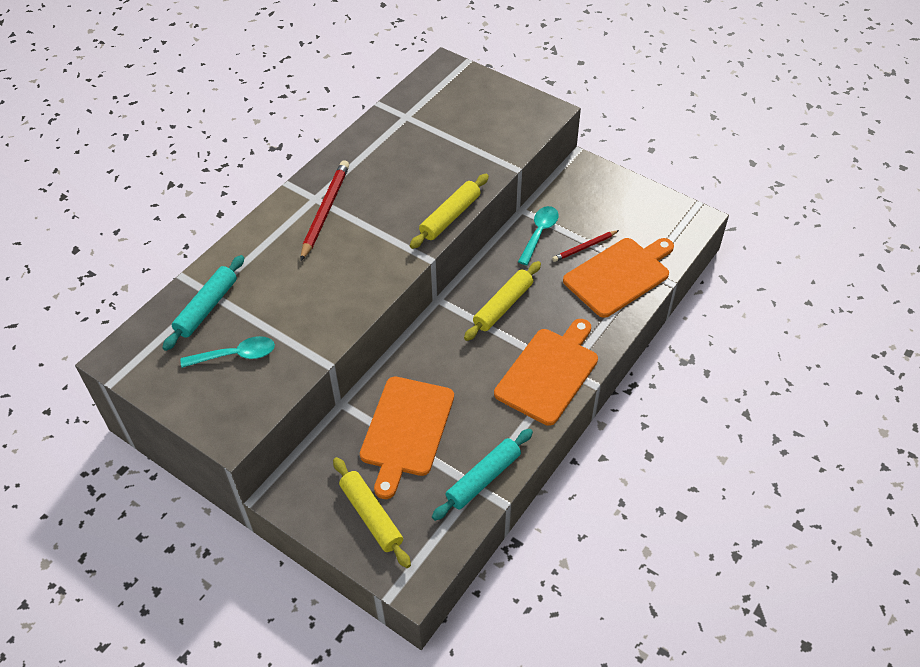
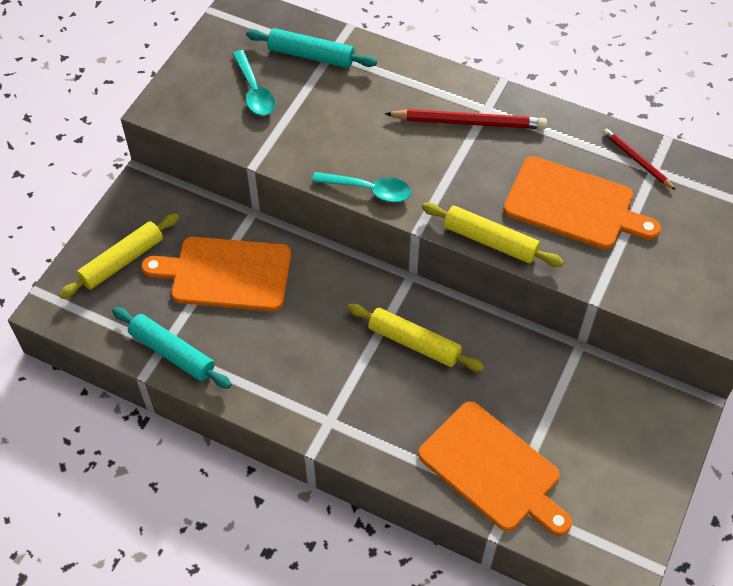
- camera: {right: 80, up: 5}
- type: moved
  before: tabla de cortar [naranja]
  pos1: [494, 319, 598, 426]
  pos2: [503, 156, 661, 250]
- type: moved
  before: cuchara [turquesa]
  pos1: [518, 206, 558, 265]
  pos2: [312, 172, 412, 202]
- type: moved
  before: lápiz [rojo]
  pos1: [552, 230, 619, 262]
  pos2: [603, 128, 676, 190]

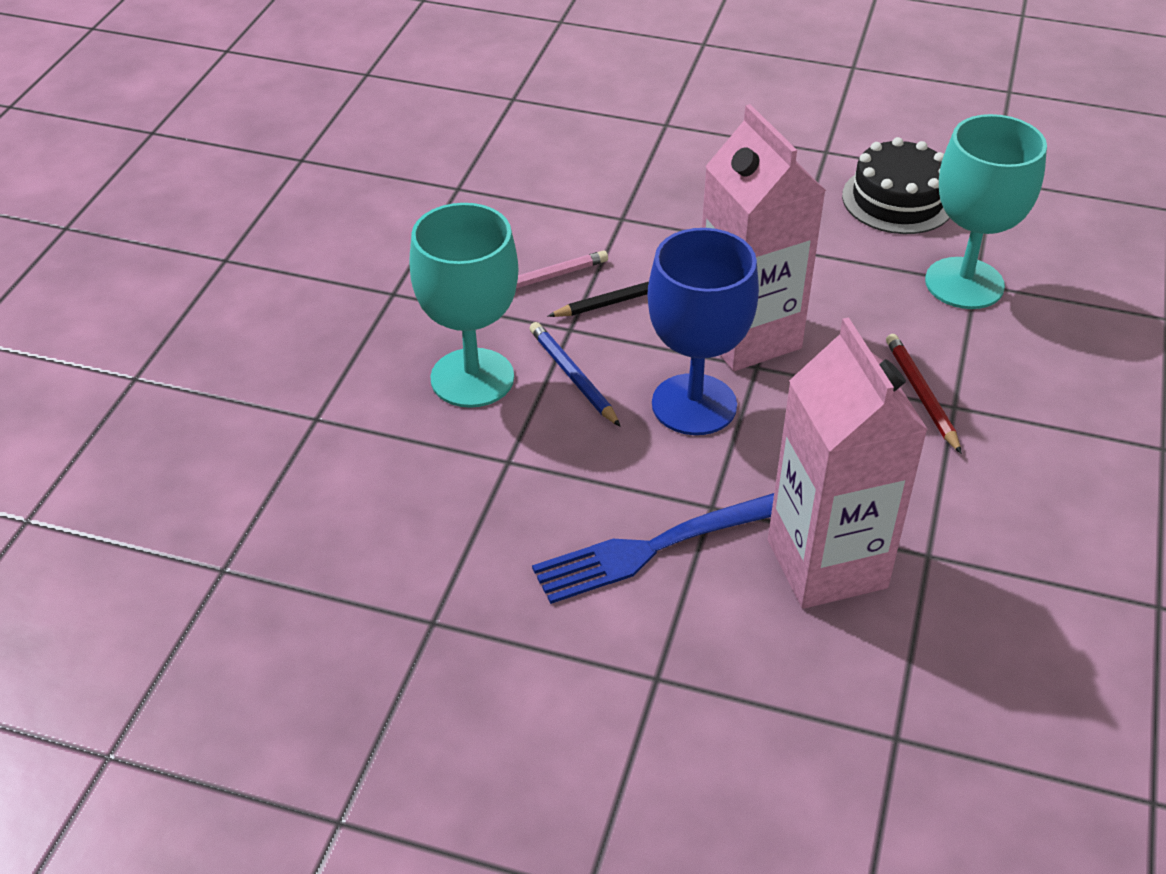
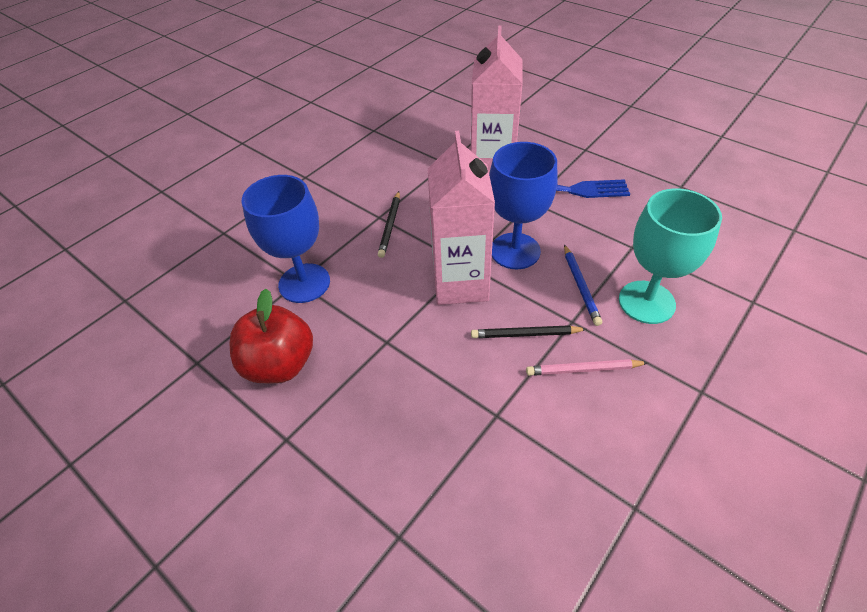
- camera: {right: -155, up: 5}
- type: replaced
  before: tarta [negro]
  after: manzana [rojo]
  pos1: [842, 137, 950, 234]
  pos2: [230, 289, 313, 383]
- type: recoloured
  before: lápiz [rojo]
  after: lápiz [negro]
  pos1: [886, 334, 962, 454]
  pos2: [378, 191, 400, 258]
- type: recoloured
  before: copa [turquesa]
  after: copa [azul]
  pos1: [925, 114, 1047, 309]
  pos2: [242, 175, 330, 303]

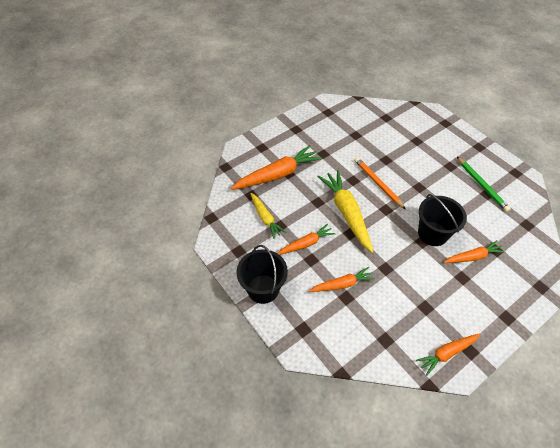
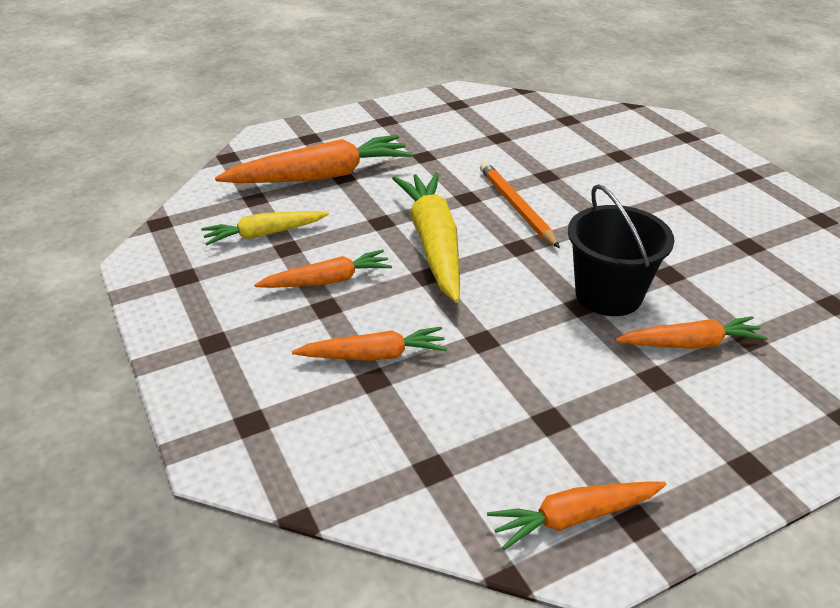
- camera: {right: 10, up: -15}
- type: removed
  before: balde [negro]
  pos1: [236, 245, 288, 304]
- type: removed
  before: lápiz [verde]
  pos1: [457, 157, 511, 212]
- type: turned
  before: zanahoria [amarillo]
  pos1: [250, 193, 286, 239]
  pos2: [201, 211, 329, 246]
  turn: 90

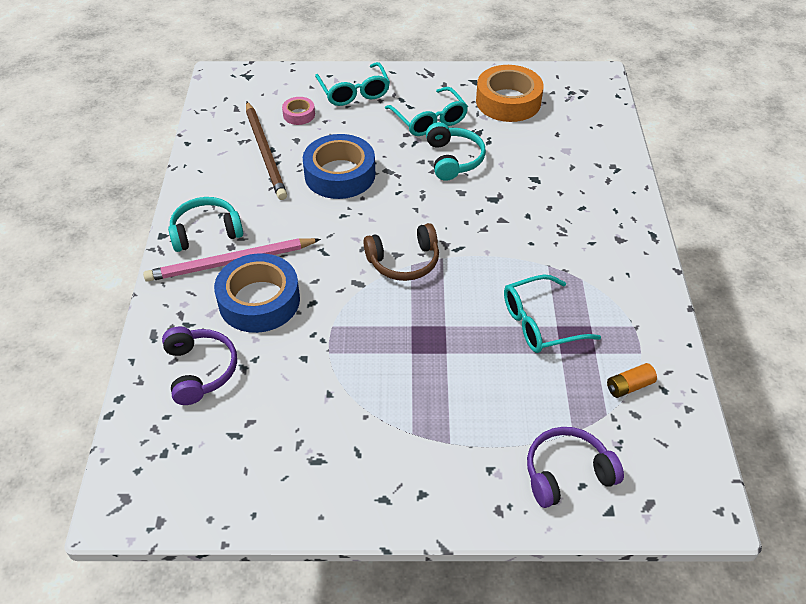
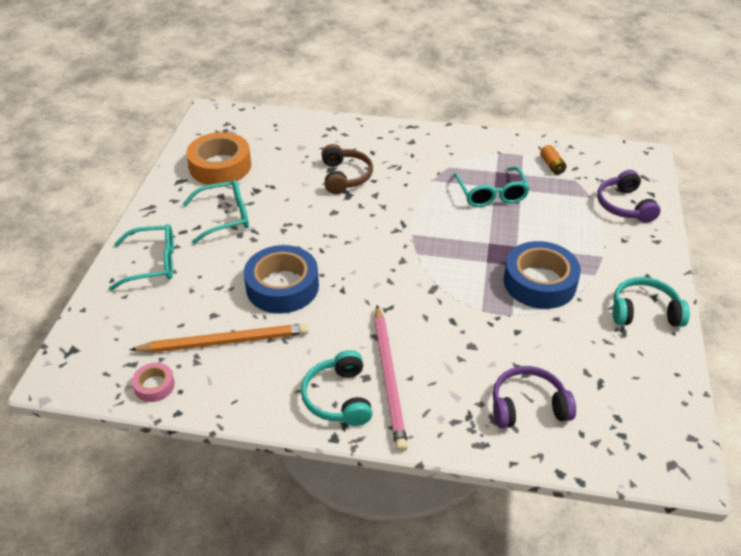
- camera: {right: -80, up: -5}
- type: moved
  before: cinta adhesiva [azul]
  pos1: [214, 253, 300, 333]
  pos2: [504, 241, 581, 309]
- type: moved
  before: cinta adhesiva [rosa]
  pos1: [282, 97, 315, 125]
  pos2: [132, 363, 175, 402]
- type: moved
  before: auriculares [marrón]
  pos1: [364, 223, 439, 281]
  pos2: [322, 144, 373, 194]
- type: moved
  before: auriculares [turquesa]
  pos1: [426, 122, 486, 181]
  pos2: [613, 277, 690, 327]
- type: recoloured
  before: lápiz [marrón]
  after: lápiz [naranja]
  pos1: [246, 101, 287, 200]
  pos2: [129, 323, 309, 353]

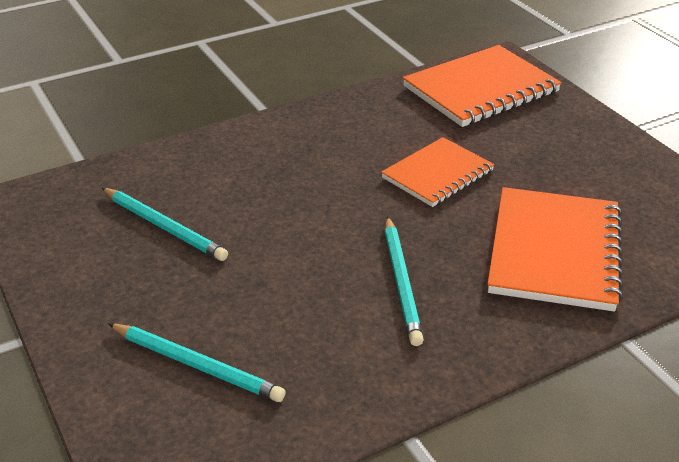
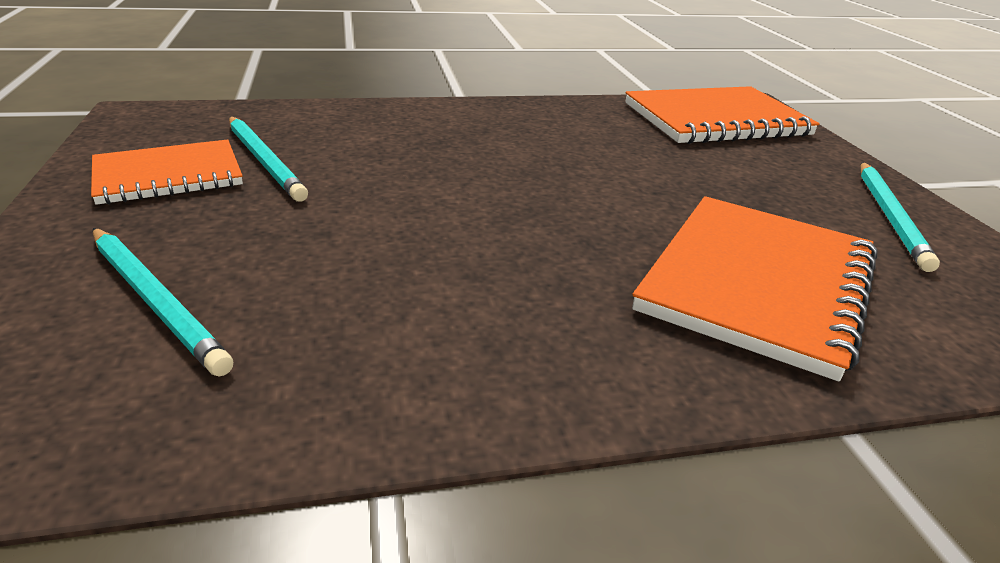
- camera: {right: 15, up: -5}
- type: moved
  before: cuaderno [naranja]
  pos1: [381, 137, 495, 207]
  pos2: [91, 139, 243, 205]
- type: moved
  before: lápiz [turquesa]
  pos1: [385, 216, 424, 346]
  pos2: [860, 162, 940, 272]

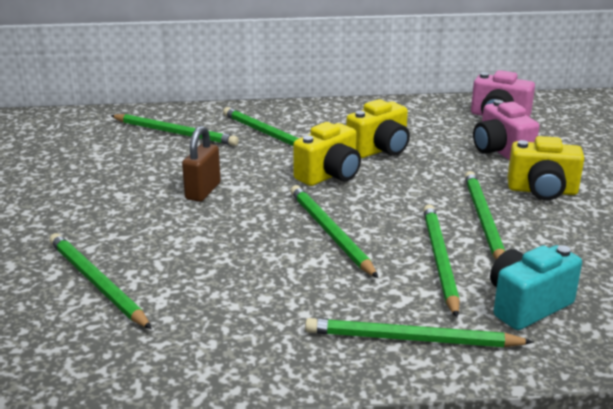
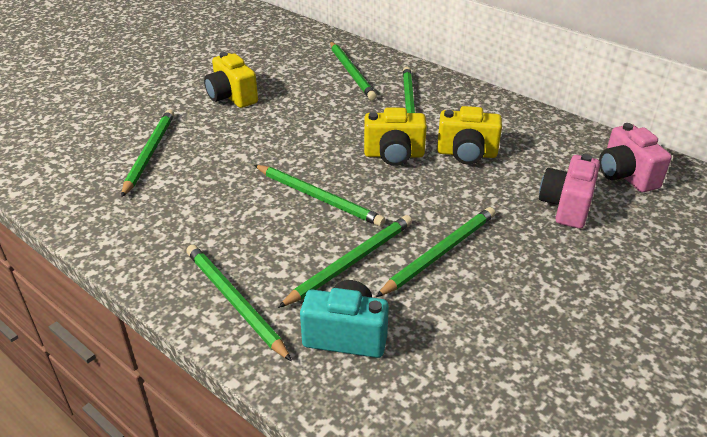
- camera: {right: 45, up: 10}
- type: removed
  before: candado [marrón]
  pos1: [182, 126, 221, 202]
- type: moved
  before: cámara [amarillo]
  pos1: [508, 136, 584, 200]
  pos2: [204, 52, 258, 108]
- type: turned
  before: lápiz [verde]
  pos1: [290, 185, 378, 278]
  pos2: [254, 165, 386, 227]
  turn: 105

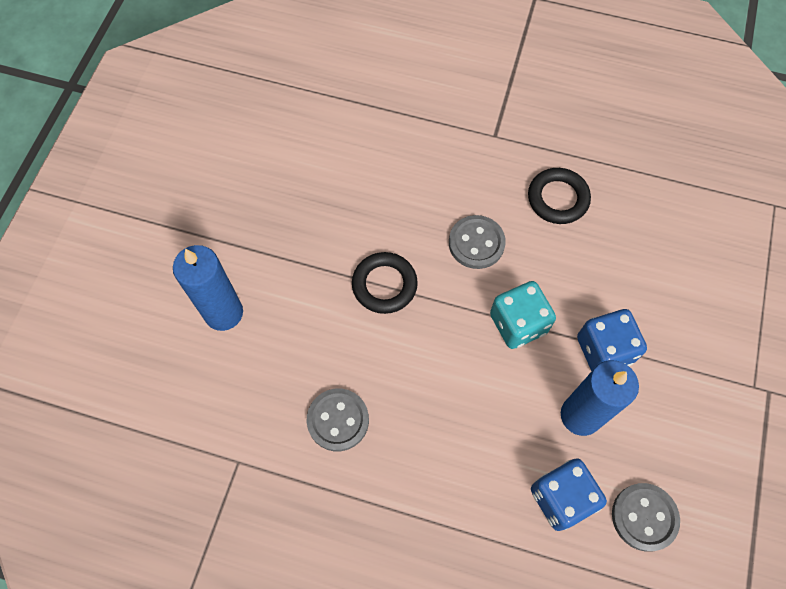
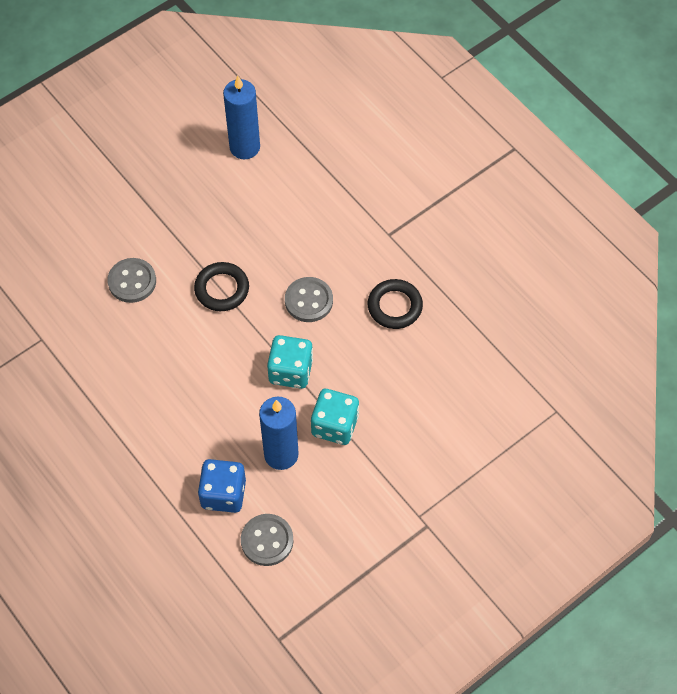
- camera: {right: 35, up: -5}
- type: moved
  before: vela [azul]
  pos1: [173, 245, 243, 331]
  pos2: [223, 76, 260, 159]
- type: moved
  before: botón [gris]
  pos1: [307, 388, 369, 451]
  pos2: [107, 258, 156, 303]
- type: recoloured
  before: dado [azul]
  after: dado [turquesa]
  pos1: [577, 309, 647, 371]
  pos2: [311, 389, 359, 445]

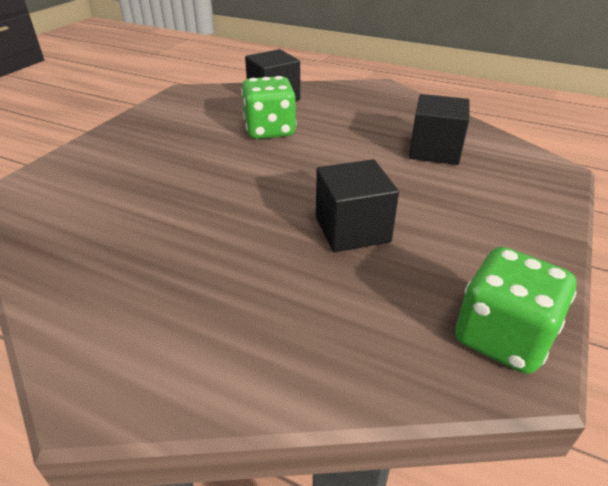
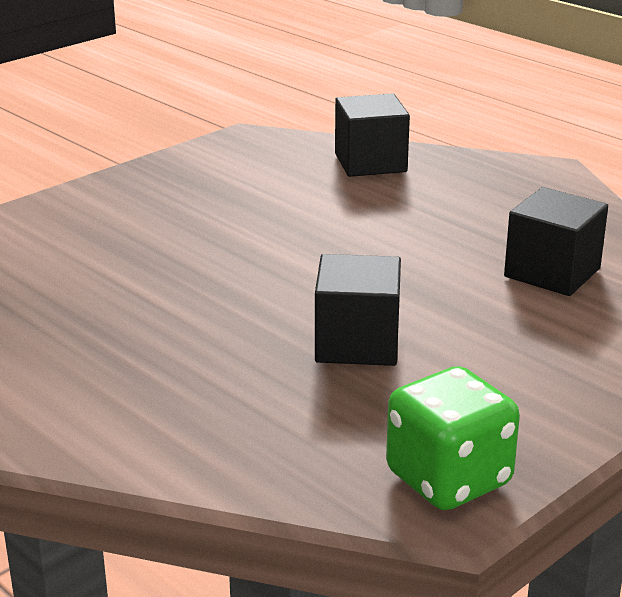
- camera: {right: 20, up: -10}
- type: removed
  before: dado [verde]
  pos1: [241, 76, 297, 139]

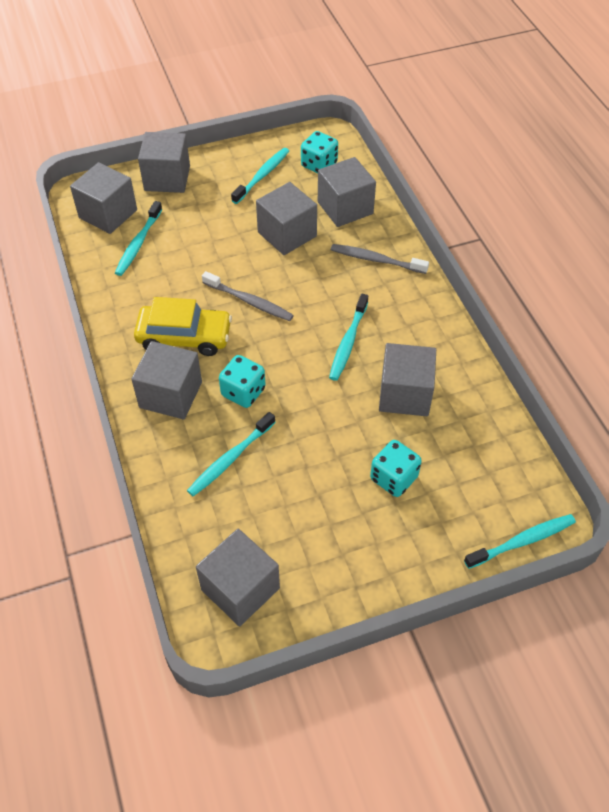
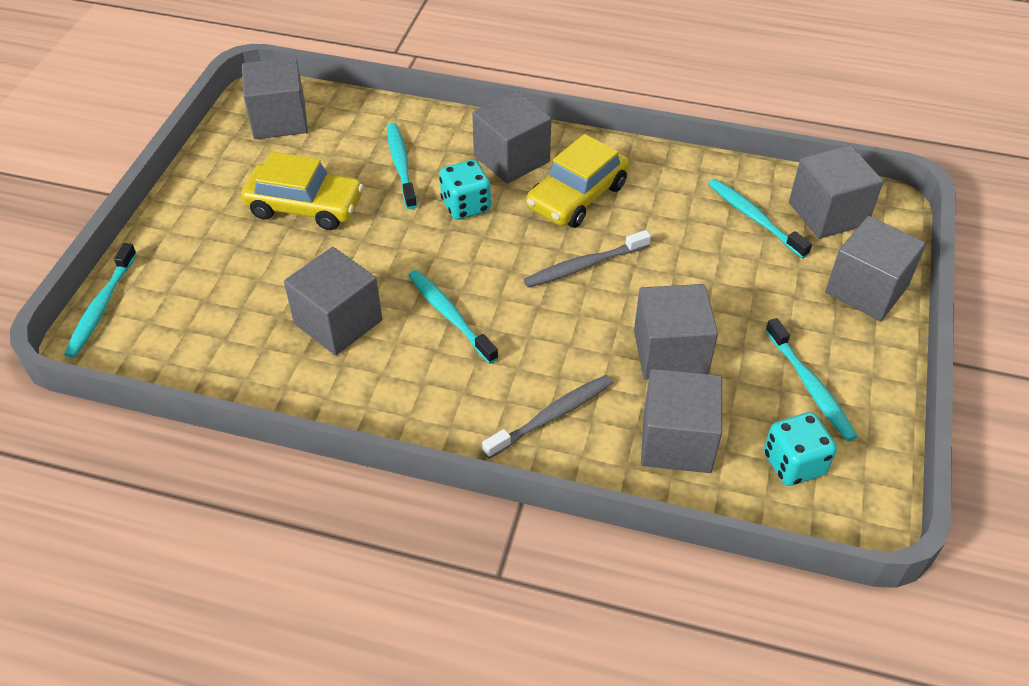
- camera: {right: 125, up: -5}
- type: removed
  before: dado [turquesa]
  pos1: [370, 440, 422, 497]
- type: added
  after: coche [amarillo]
  pos2: [241, 152, 364, 230]

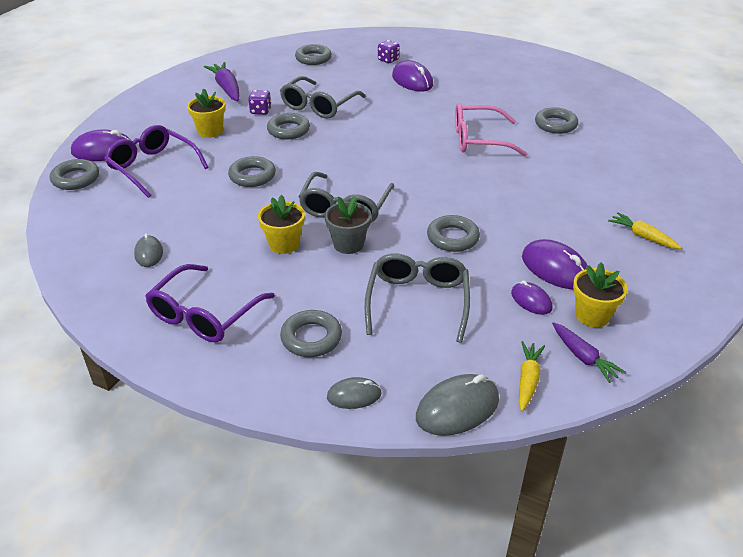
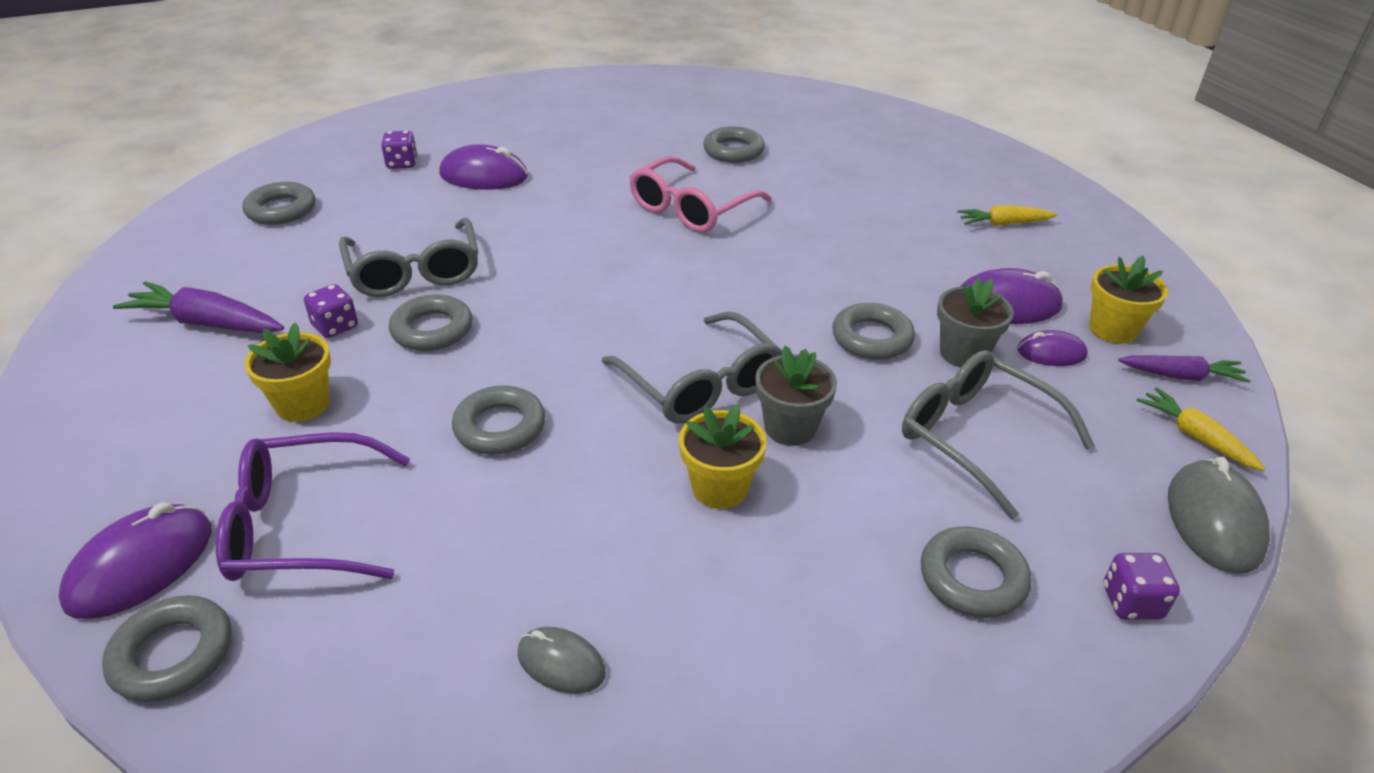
- camera: {right: -50, up: 0}
- type: removed
  before: gafas [morado]
  pos1: [145, 264, 275, 343]
- type: added
  after: maceta [gris]
  pos2: [937, 278, 1014, 367]
- type: replaced
  before: ratón [gris]
  after: dado [morado]
  pos1: [327, 377, 382, 409]
  pos2: [1104, 553, 1180, 620]

